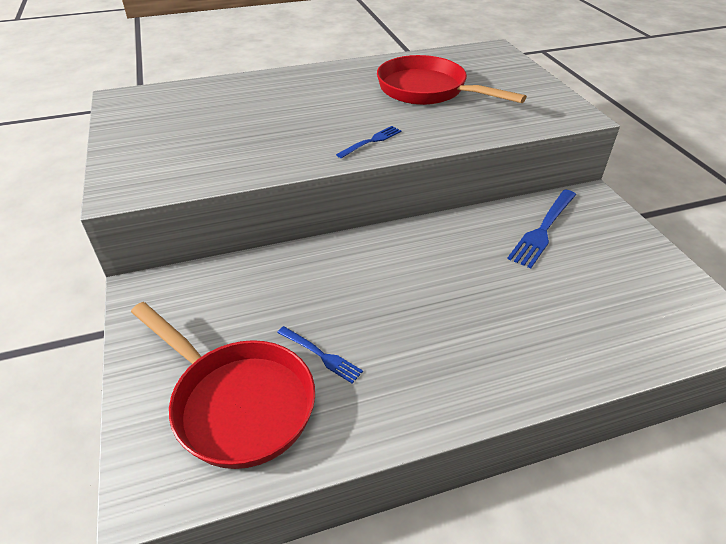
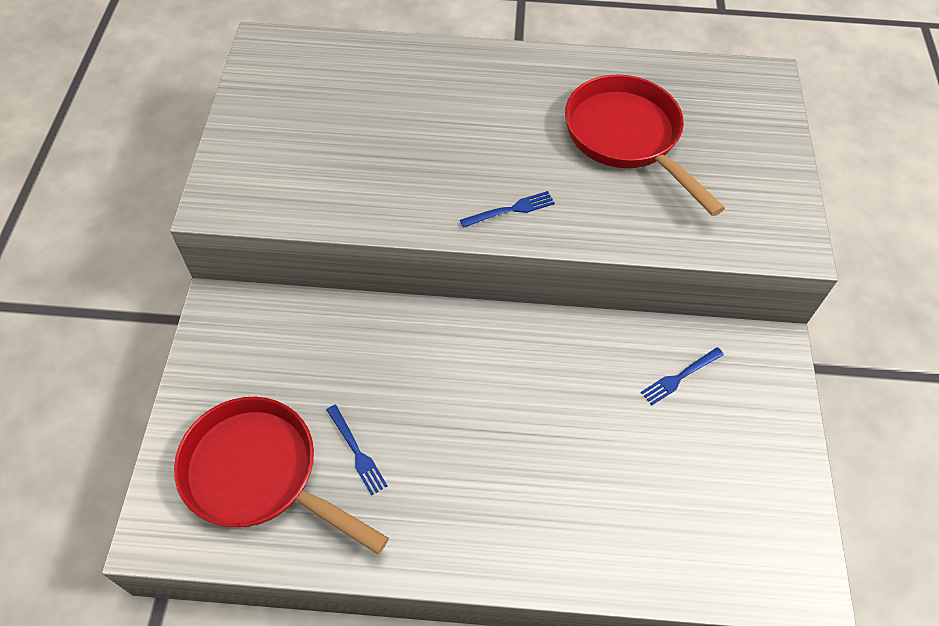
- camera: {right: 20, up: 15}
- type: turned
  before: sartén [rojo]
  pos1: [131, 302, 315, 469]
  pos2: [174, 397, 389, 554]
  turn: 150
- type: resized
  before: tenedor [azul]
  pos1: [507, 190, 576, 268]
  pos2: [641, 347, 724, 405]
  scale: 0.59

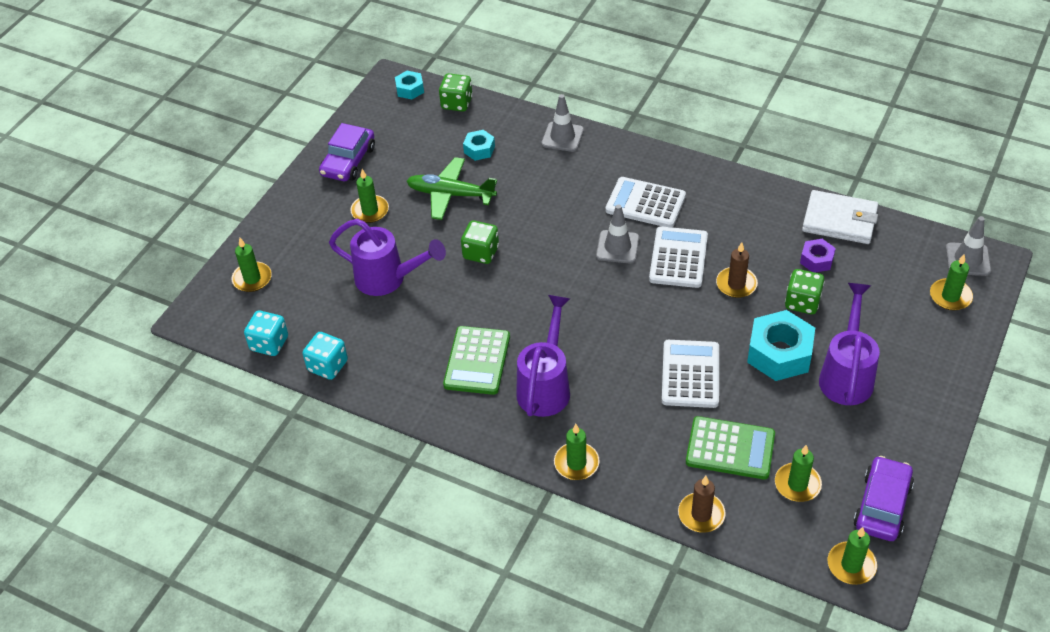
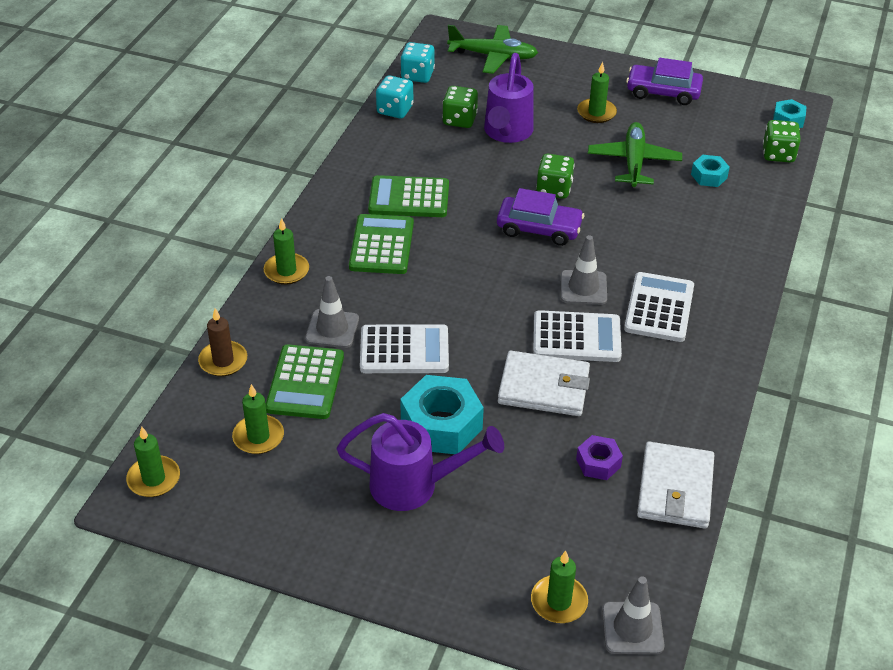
- camera: {right: 80, up: -5}
- type: moved
  before: cono de tráfico [gris]
  pos1: [541, 94, 584, 152]
  pos2: [305, 276, 359, 348]
- type: moved
  before: dado [verde]
  pos1: [785, 269, 825, 314]
  pos2: [442, 86, 478, 128]
- type: moved
  before: coche [morado]
  pos1: [853, 456, 914, 541]
  pos2: [497, 188, 584, 246]
- type: replaced
  before: vela [verde]
  after: avión [verde]
  pos1: [232, 238, 272, 292]
  pos2: [447, 25, 538, 74]
- type: replaced
  before: regadera [morado]
  after: calculadora [verde]
  pos1: [516, 295, 570, 417]
  pos2: [349, 214, 414, 274]
- type: replaced
  before: vela [marrón]
  after: cartera [blanco]
  pos1: [716, 242, 758, 298]
  pos2: [498, 351, 590, 416]

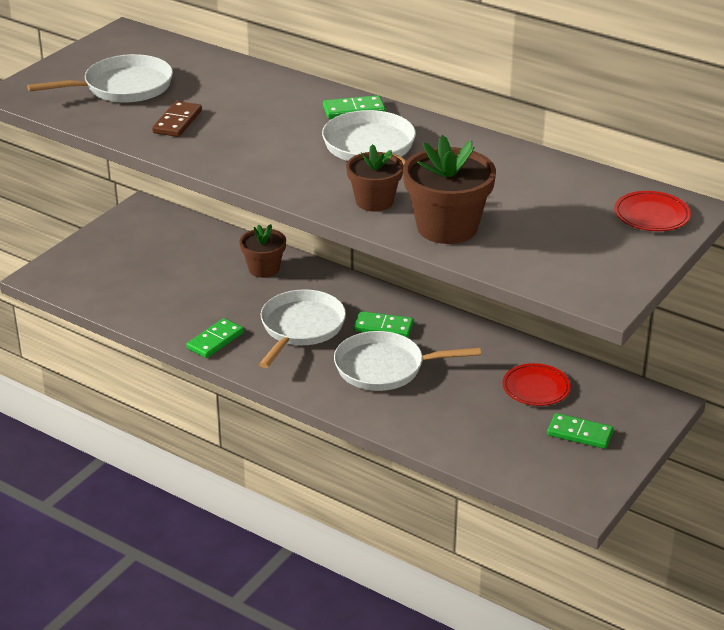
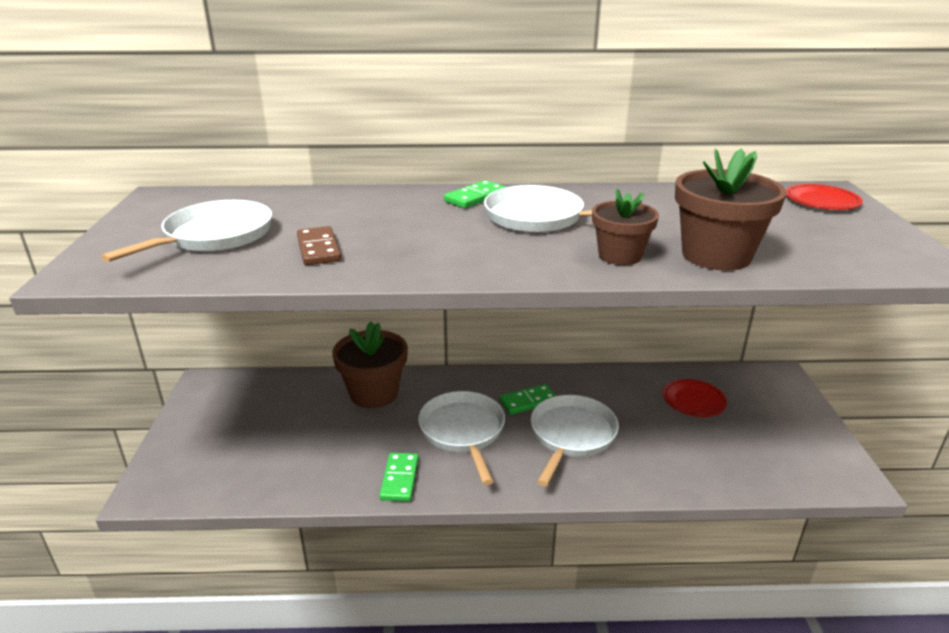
- camera: {right: -35, up: -5}
- type: removed
  before: ficha de dominó [verde]
  pos1: [547, 413, 614, 449]
- type: turned
  before: sartén [blanco]
  pos1: [334, 331, 481, 391]
  pos2: [531, 395, 619, 486]
  turn: 150
- type: resized
  before: maceta [marrón]
  pos1: [240, 224, 286, 278]
  pos2: [332, 321, 408, 408]
  scale: 1.57

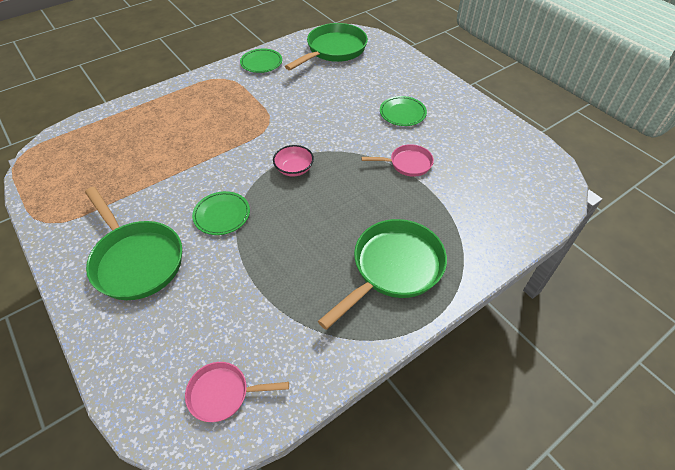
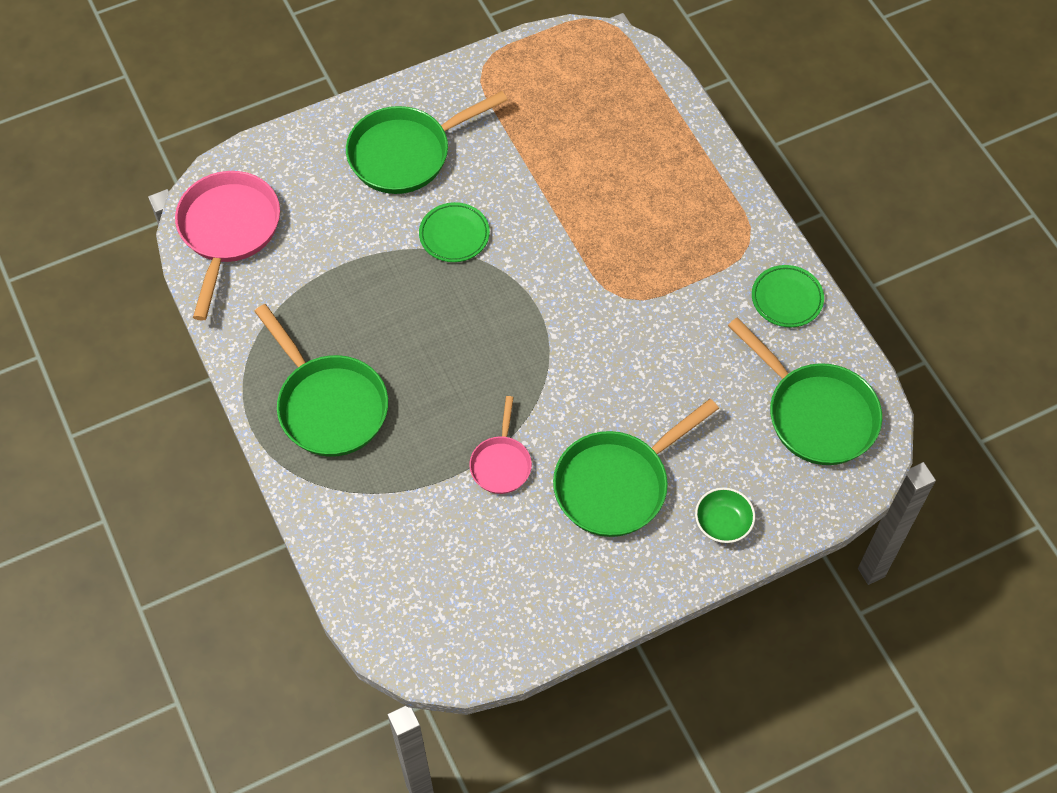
- camera: {right: 100, up: 10}
- type: removed
  before: cuenco [rosa]
  pos1: [273, 145, 314, 177]
- type: added
  after: cuenco [verde]
  pos2: [695, 487, 755, 543]
- type: replaced
  before: plato [verde]
  after: sartén [verde]
  pos1: [380, 96, 427, 126]
  pos2: [553, 399, 719, 537]
- type: resized
  before: sartén [rosa]
  pos1: [185, 362, 289, 422]
  pos2: [175, 171, 280, 321]
  scale: 1.81

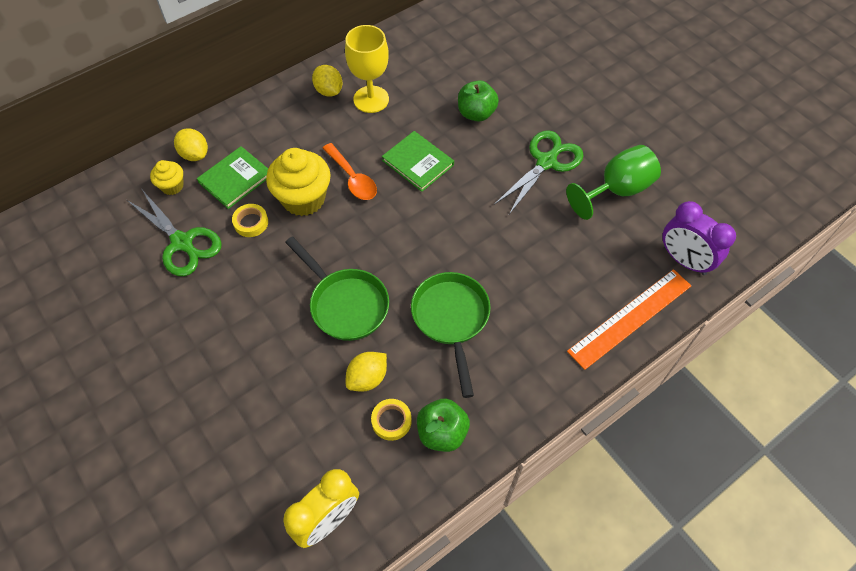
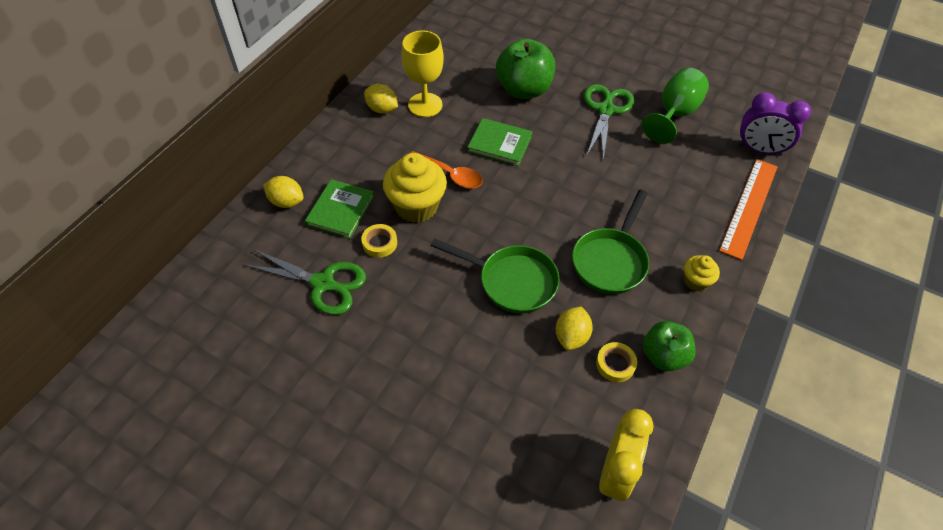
- camera: {right: -25, up: -5}
- type: moved
  before: magdalena [amarillo]
  pos1: [150, 160, 184, 195]
  pos2: [684, 255, 720, 291]
- type: turned
  before: sartén [verde]
  pos1: [411, 272, 491, 398]
  pos2: [572, 190, 649, 294]
  turn: -120
- type: resized
  before: manzana [verde]
  pos1: [458, 80, 499, 122]
  pos2: [496, 38, 555, 99]
  scale: 1.54

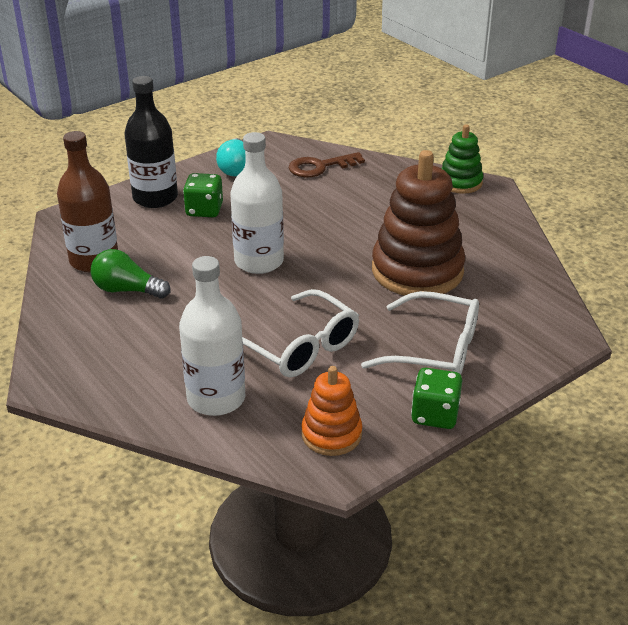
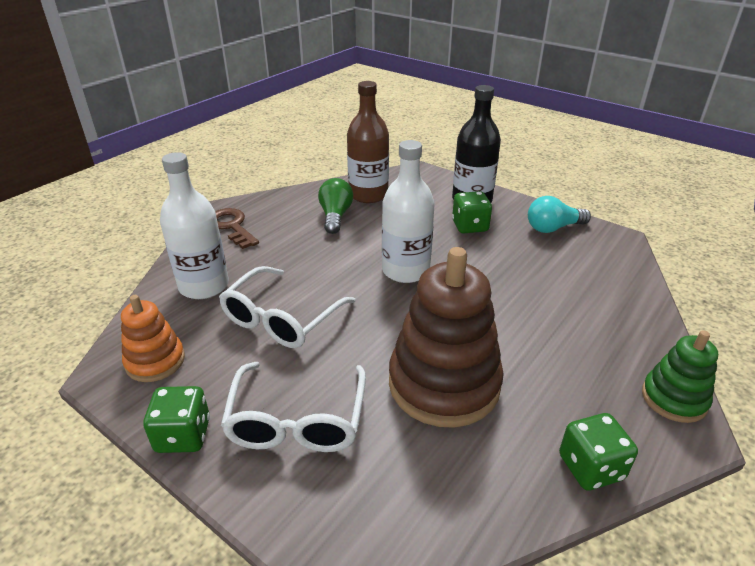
- camera: {right: 75, up: 0}
- type: added
  after: dado [verde]
  pos2: [559, 413, 638, 490]
- type: moved
  before: llave [marrón]
  pos1: [289, 152, 365, 178]
  pos2: [215, 208, 259, 249]

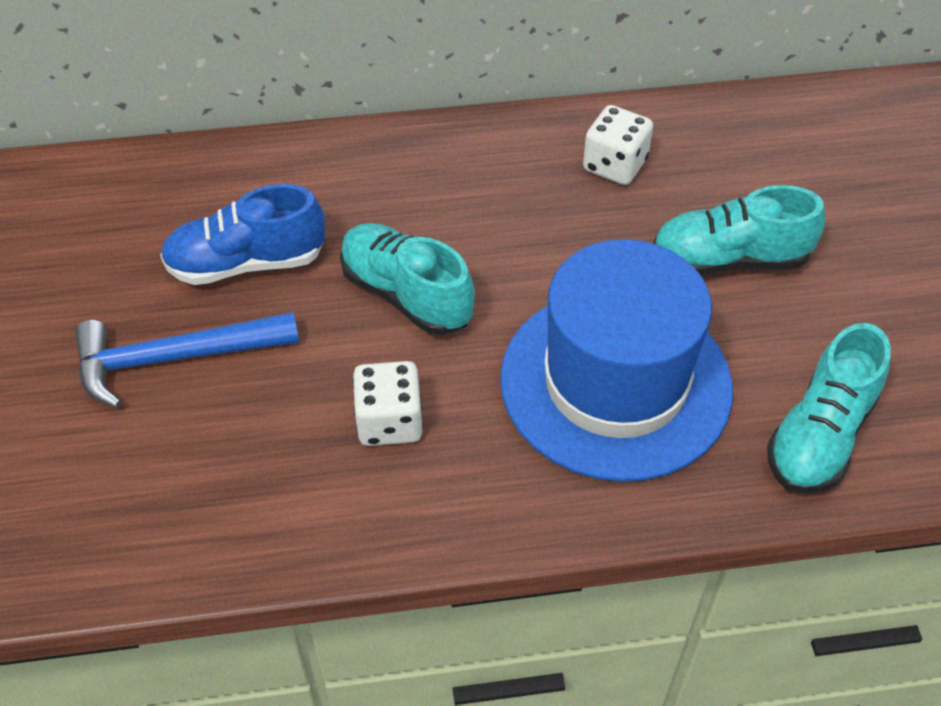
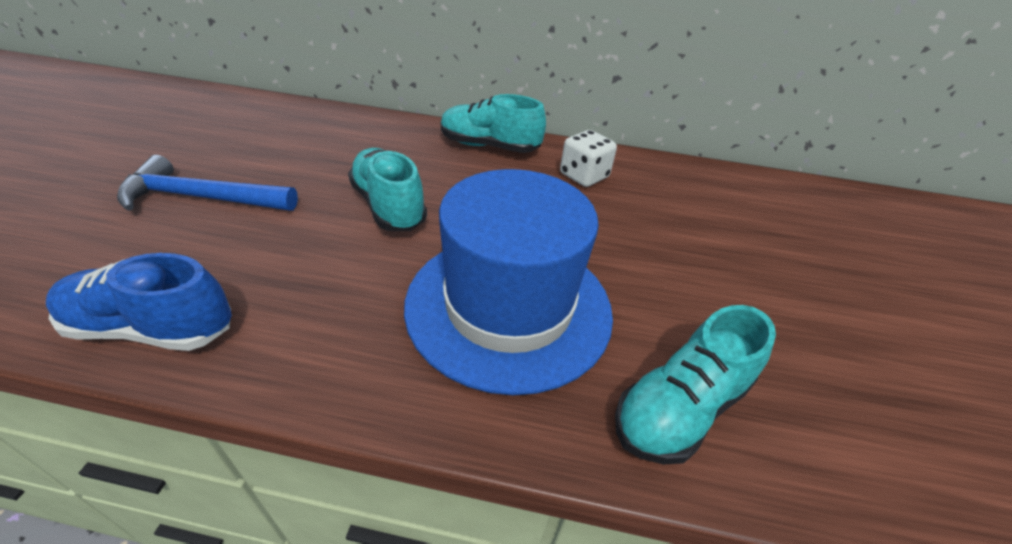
- camera: {right: 15, up: -10}
- type: removed
  before: dado [blanco]
  pos1: [352, 361, 422, 446]
- type: moved
  before: zapato [azul]
  pos1: [160, 184, 326, 285]
  pos2: [46, 253, 232, 351]
- type: moved
  before: zapato [turquesa]
  pos1: [653, 185, 825, 276]
  pos2: [441, 94, 546, 153]

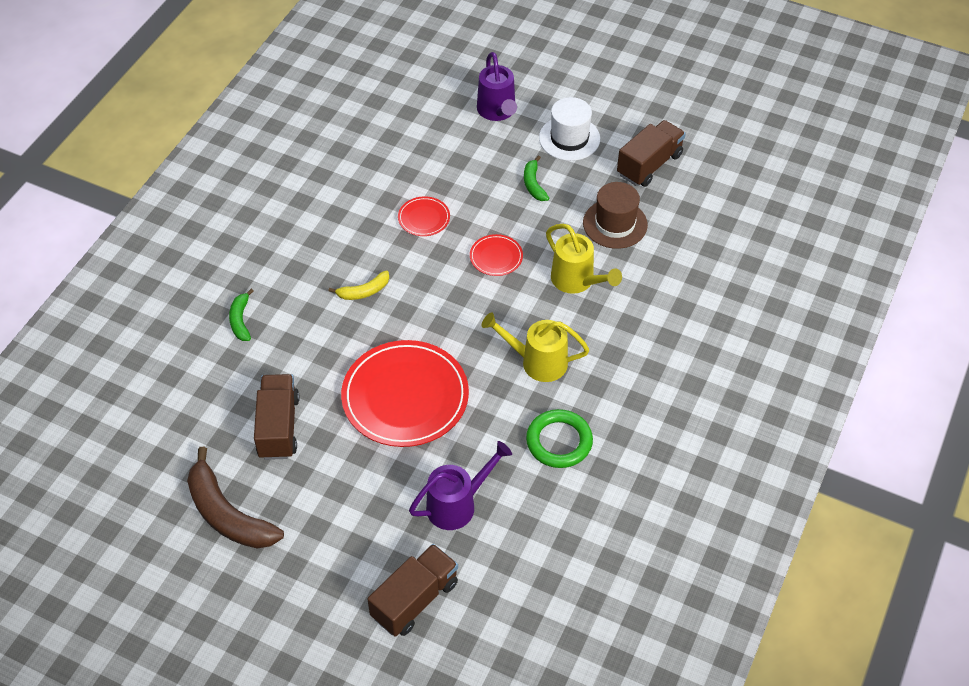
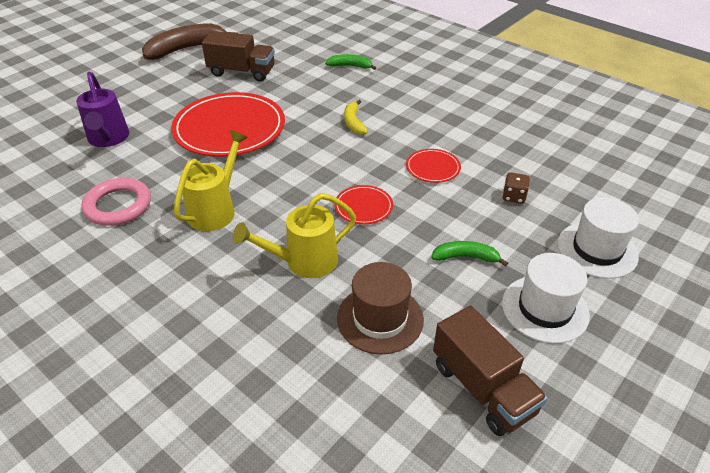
- camera: {right: 105, up: -10}
- type: removed
  before: camión [marrón]
  pos1: [367, 544, 458, 637]
- type: added
  after: dado [marrón]
  pos2: [502, 172, 530, 204]
- type: replaced
  before: regadera [morado]
  after: sombrero [blanco]
  pos1: [477, 52, 517, 121]
  pos2: [558, 197, 639, 279]
- type: recoloured
  before: anillo [verde]
  after: anillo [rosa]
  pos1: [526, 409, 593, 468]
  pos2: [82, 178, 151, 226]

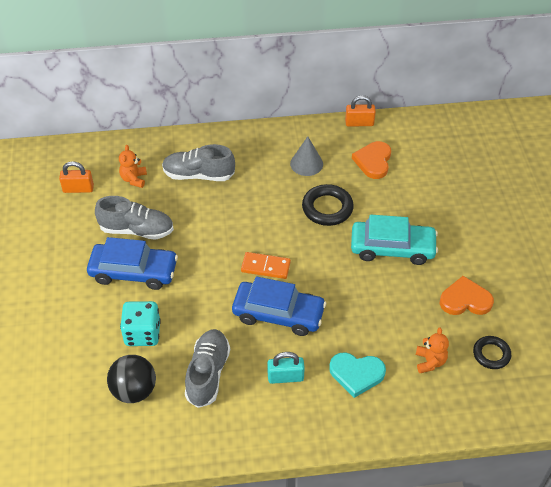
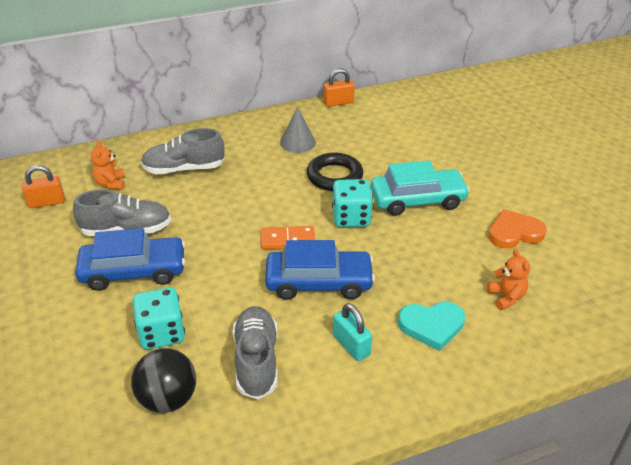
- camera: {right: -15, up: -10}
- type: removed
  before: corazón [naranja]
  pos1: [352, 141, 391, 179]
- type: removed
  before: anillo [negro]
  pos1: [473, 336, 511, 369]
- type: added
  after: dado [turquesa]
  pos2: [332, 179, 373, 227]
- type: turned
  before: candado [turquesa]
  pos1: [267, 352, 305, 384]
  pos2: [333, 303, 372, 361]
  turn: 75

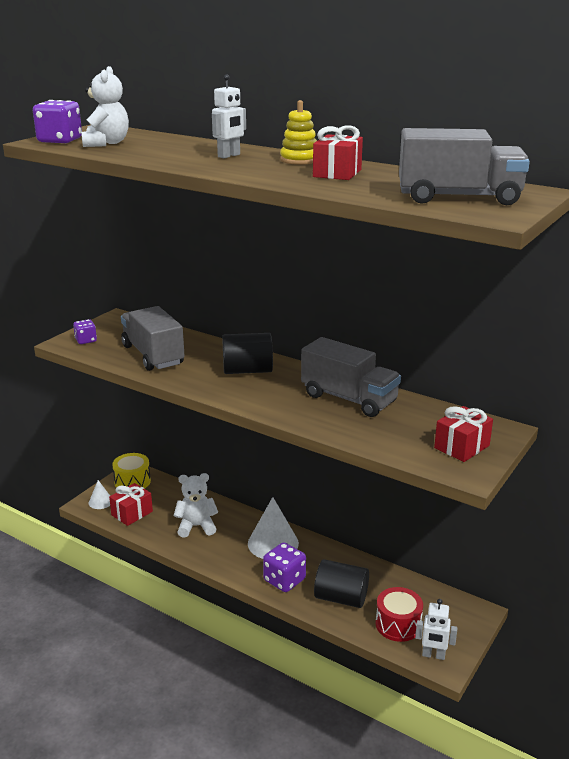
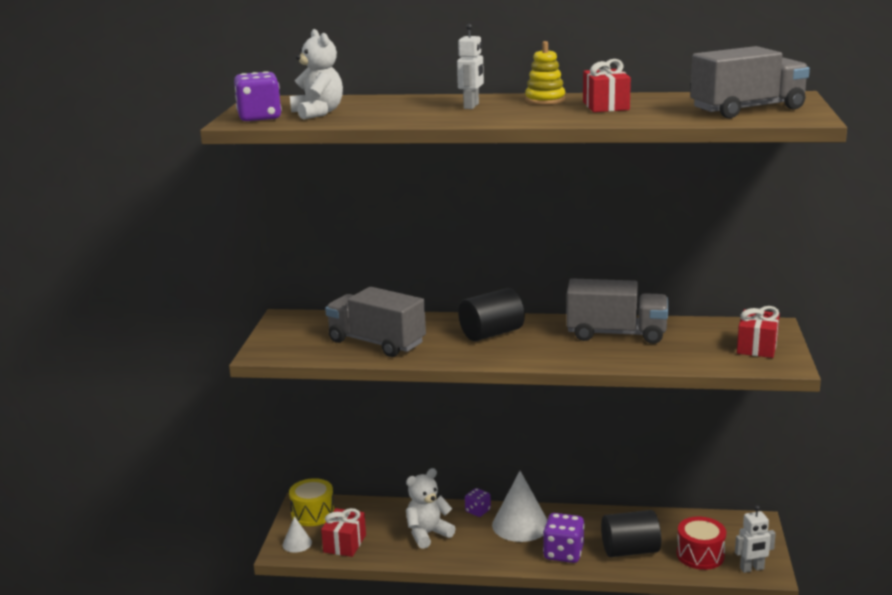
- camera: {right: -25, up: -5}
- type: moved
  before: dado [morado]
  pos1: [73, 319, 97, 344]
  pos2: [465, 488, 491, 517]

